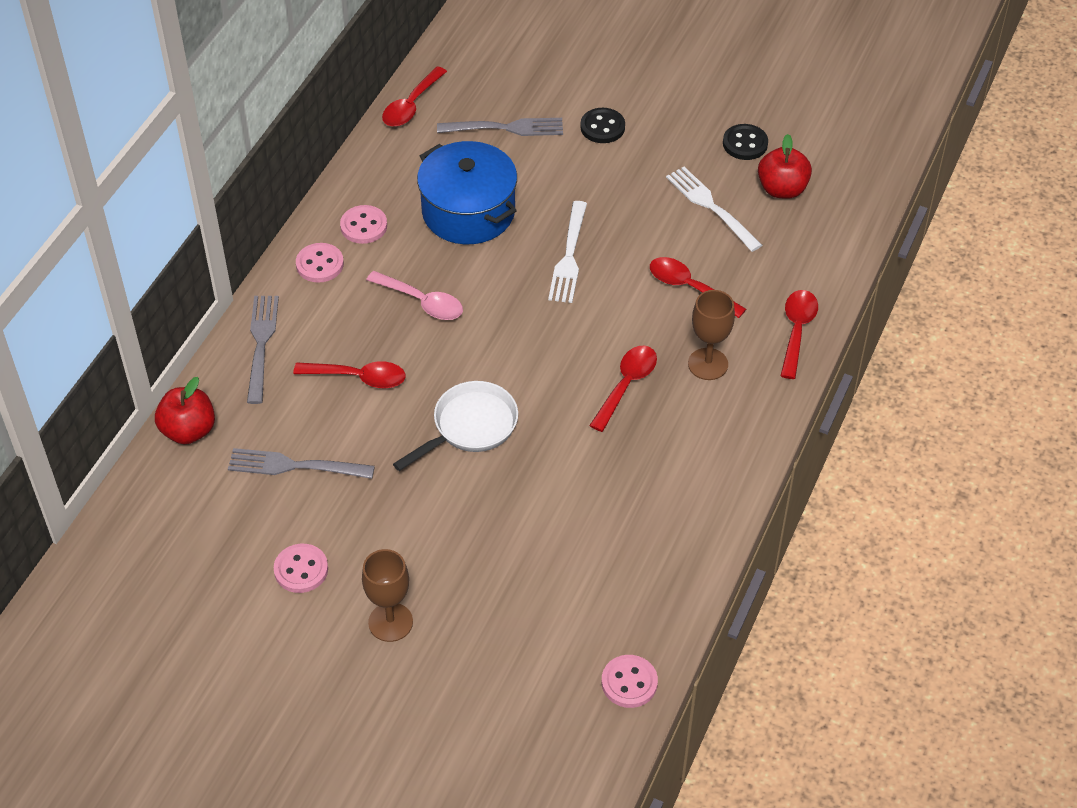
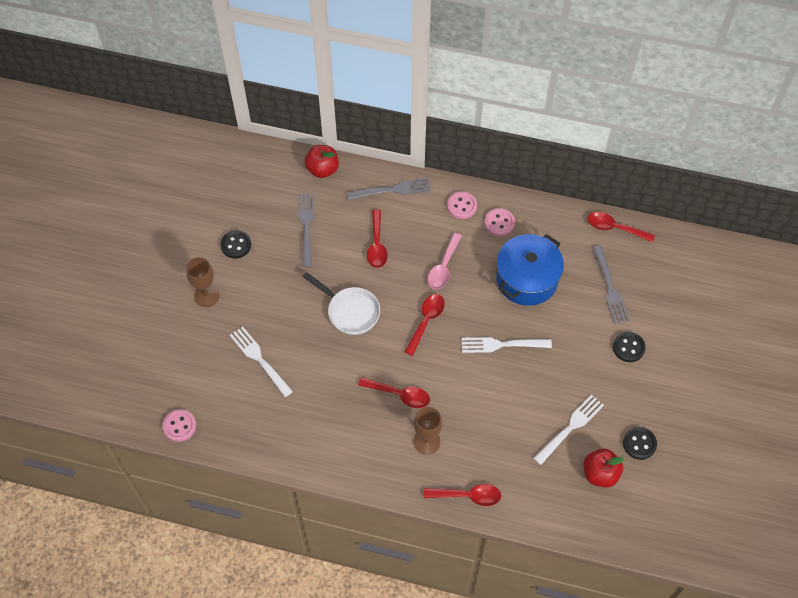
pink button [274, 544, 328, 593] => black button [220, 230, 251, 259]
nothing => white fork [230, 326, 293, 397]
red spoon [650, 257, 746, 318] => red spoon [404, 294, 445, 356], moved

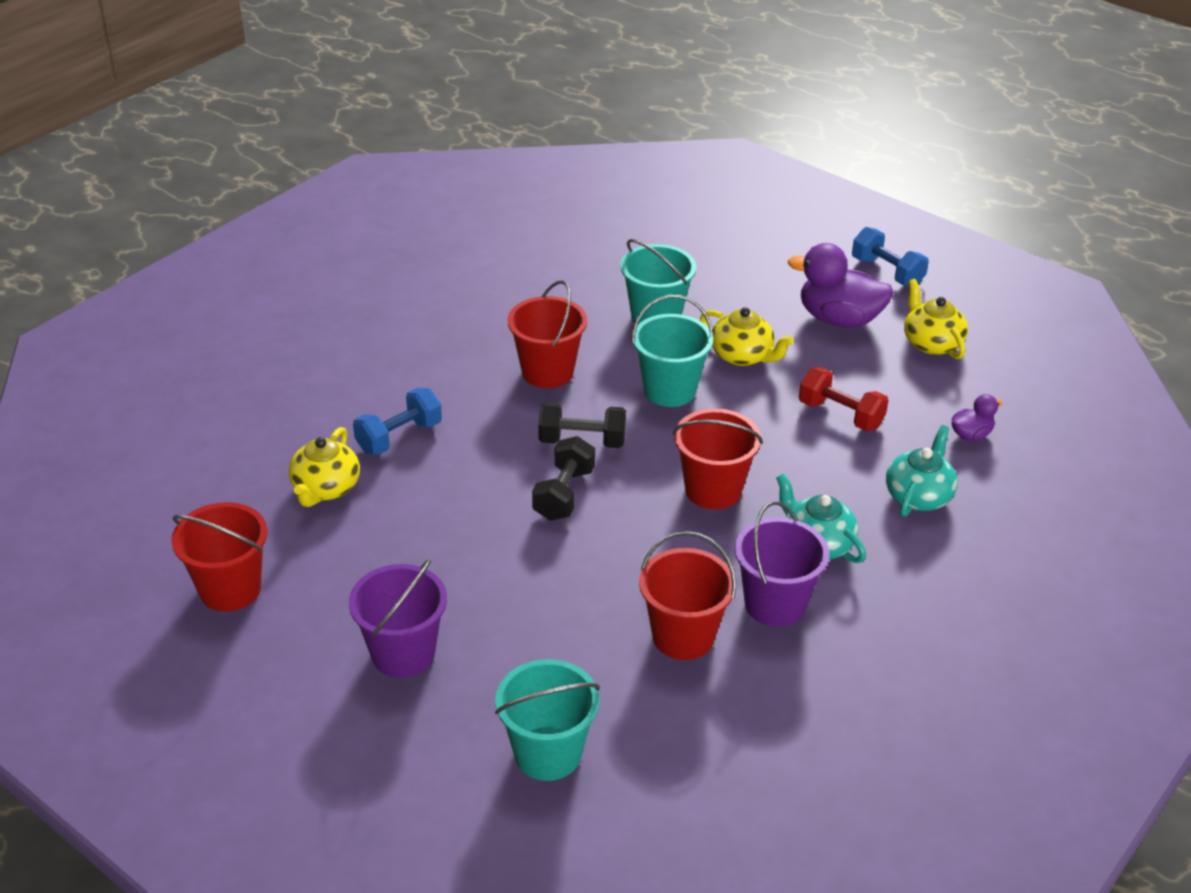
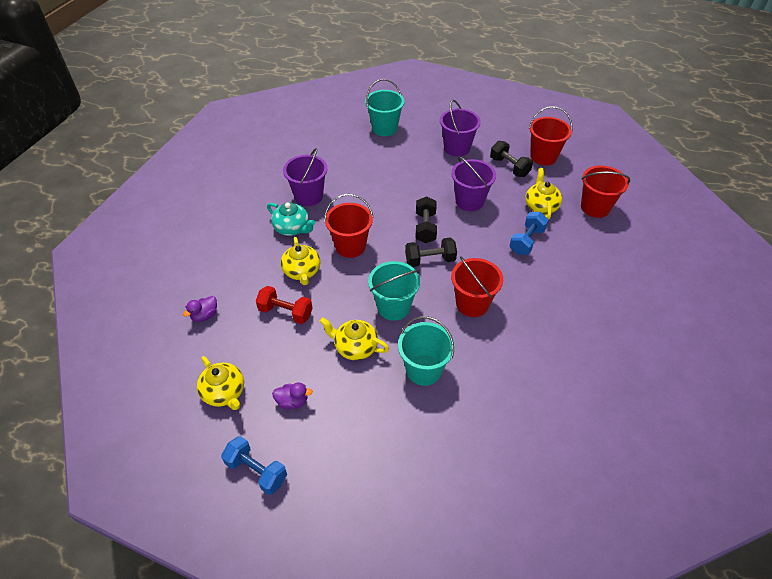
purple duck [788, 243, 894, 327] => purple duck [272, 382, 313, 409], x0.50
nothing => yellow teapot [281, 237, 320, 285]
nothing => purple bucket [451, 156, 496, 211]
nothing => black dumbbell [490, 141, 533, 177]
red bucket [639, 531, 736, 660] => red bucket [581, 165, 630, 218], moved
turquoise teapot [886, 425, 958, 517] => nothing

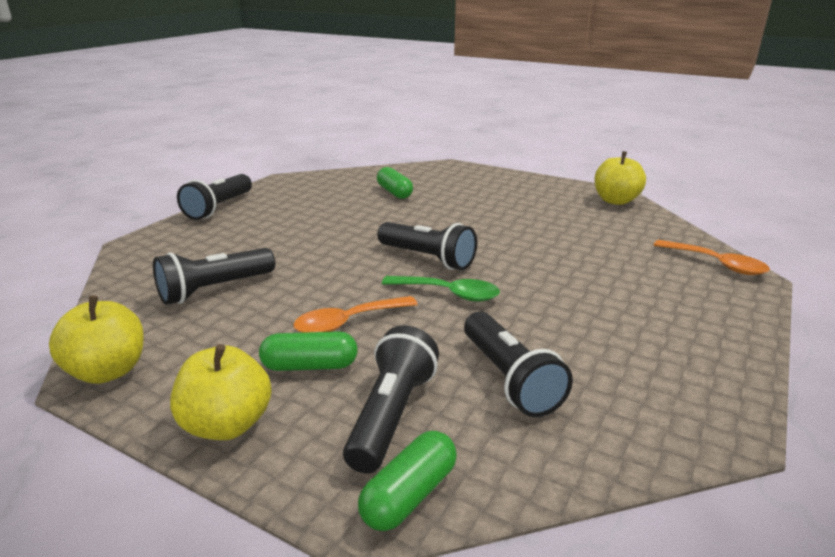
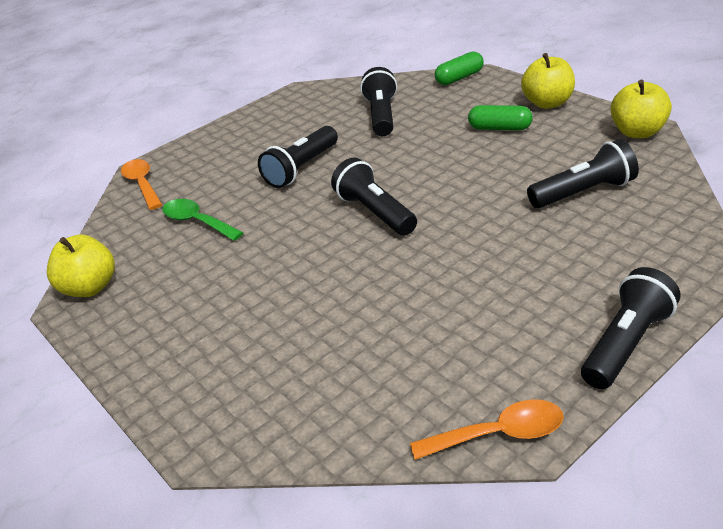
green spoon [382, 276, 500, 301] => green spoon [162, 199, 244, 241], moved
black flashlight [343, 325, 439, 473] => black flashlight [258, 126, 338, 188], moved
orange spoon [293, 296, 418, 333] => orange spoon [410, 399, 564, 460], moved
green capsule [377, 167, 413, 199] => nothing

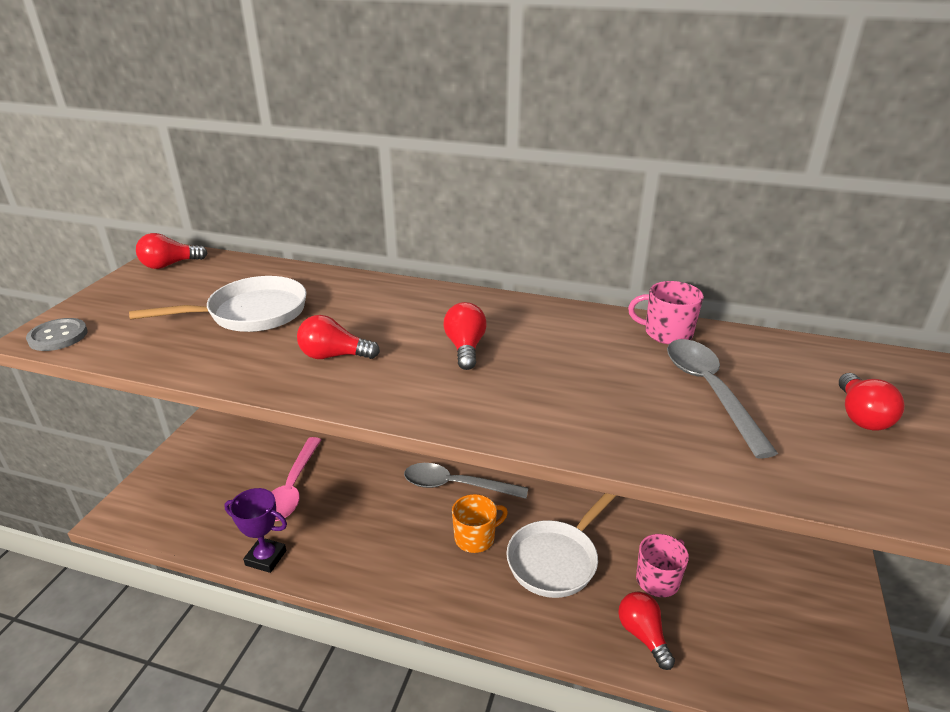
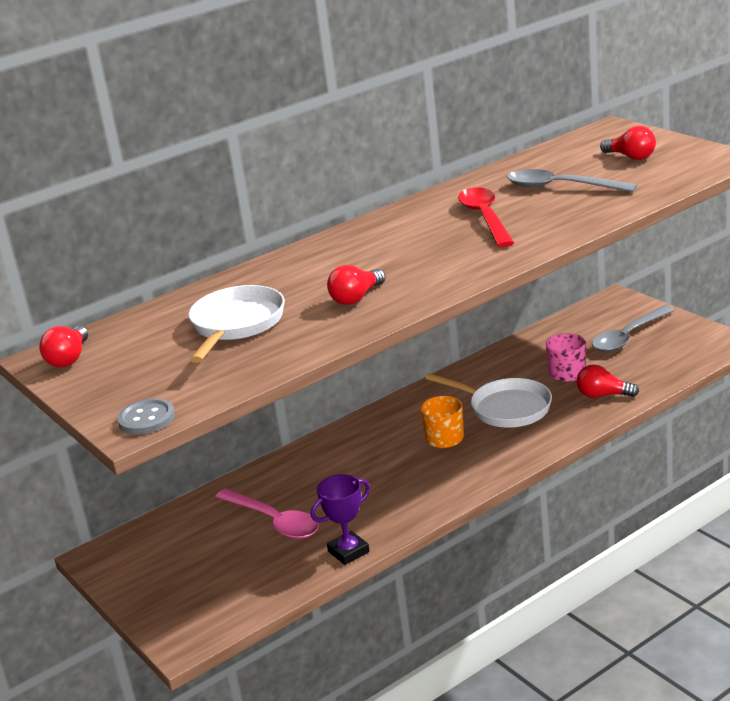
white pan [506, 493, 616, 598] => white pan [425, 373, 552, 428], 45 degrees counterclockwise
nothing => red spoon [458, 187, 514, 247]
grey spoon [404, 463, 528, 499] => grey spoon [592, 305, 675, 352], moved
red light bulb [443, 302, 487, 370] => nothing
pink mug [628, 281, 704, 344] => nothing

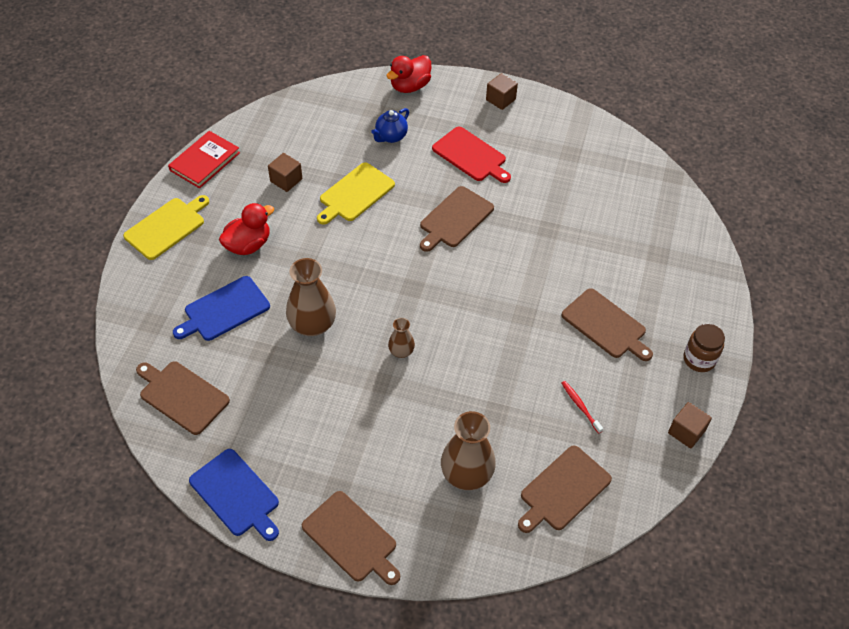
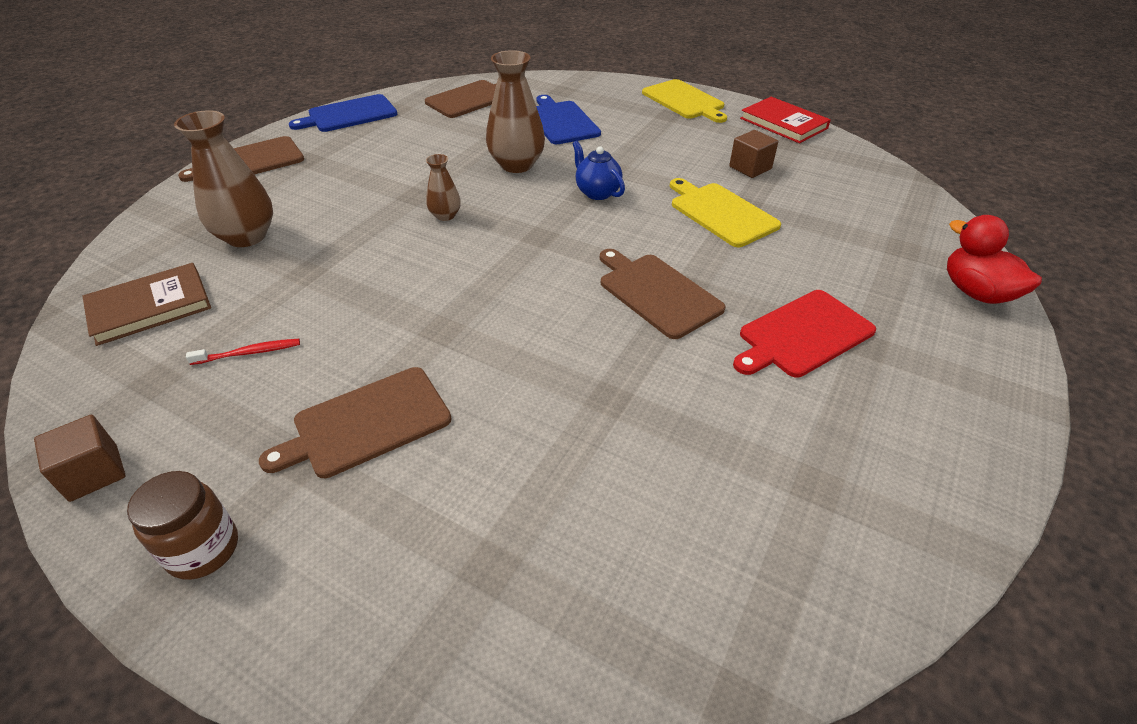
brown cutting board [518, 445, 612, 533] => brown book [82, 263, 211, 346]
blue teapot [371, 108, 409, 143] => blue teapot [572, 141, 625, 200], moved
red duck [219, 203, 274, 255] => nothing
brown cube [486, 73, 518, 110] => nothing

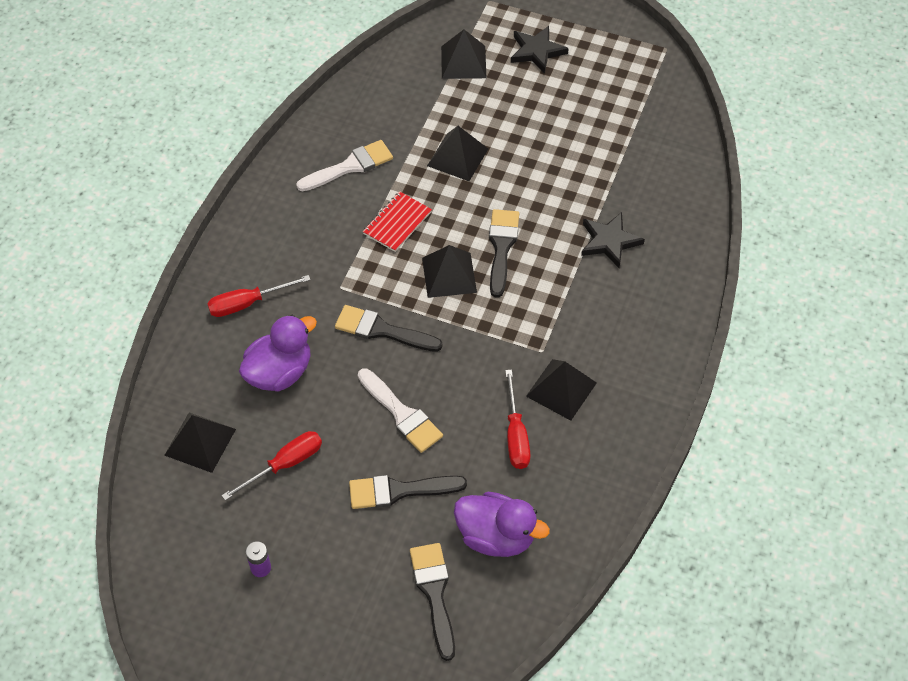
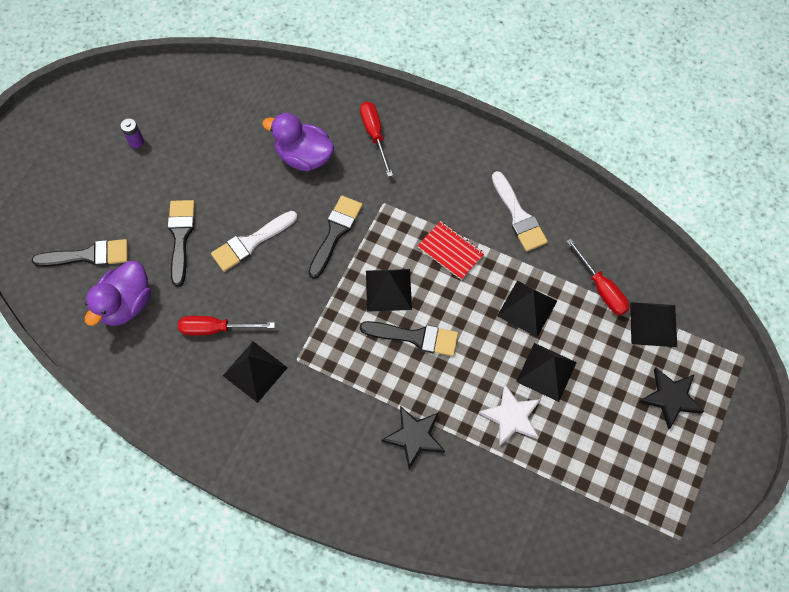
purple duck [239, 315, 317, 391] => purple duck [262, 113, 334, 172], 150 degrees clockwise
nothing => white star [479, 384, 541, 447]
black pyramid [164, 412, 236, 473] => black pyramid [516, 343, 577, 402], moved
red screwdriver [221, 431, 322, 501] => red screwdriver [566, 238, 629, 315], moved

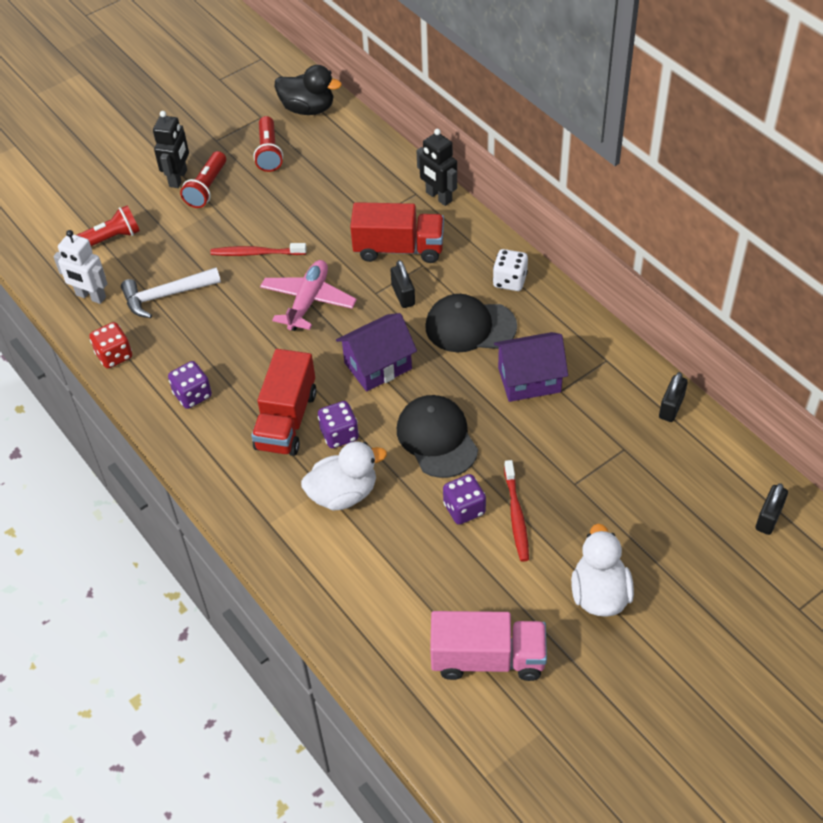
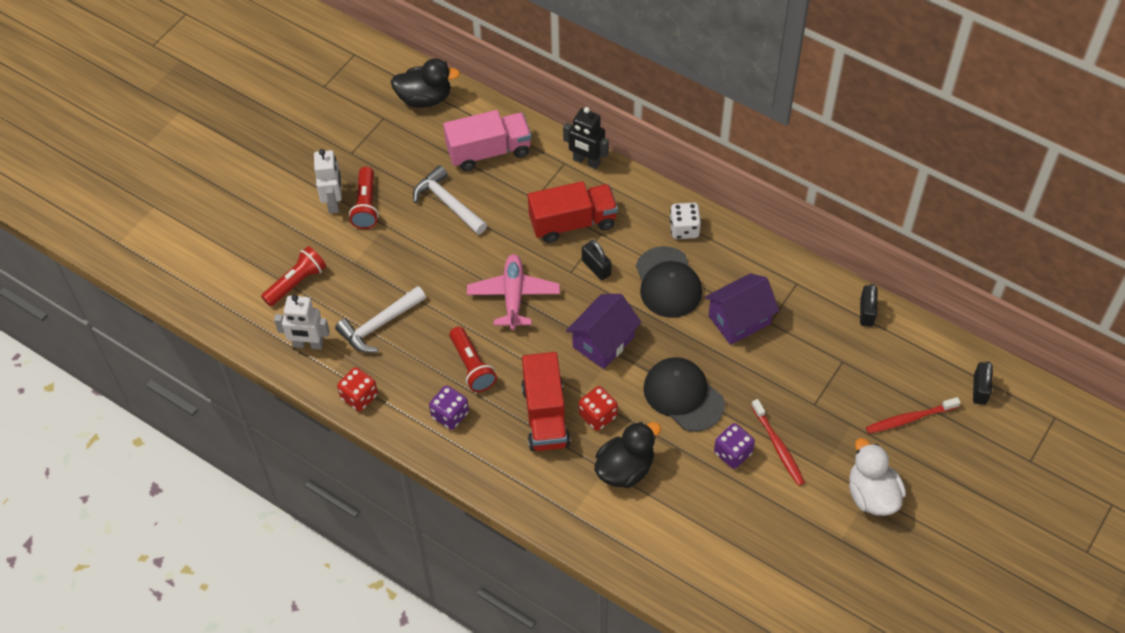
black robot [153, 111, 189, 188] => white robot [314, 149, 342, 213]
nothing => white hammer [413, 165, 487, 235]
pink truck [430, 611, 547, 681] => pink truck [443, 110, 532, 171], moved
red flashlight [254, 116, 283, 172] => red flashlight [449, 327, 497, 392], moved
purple dice [318, 401, 359, 448] => red dice [579, 386, 618, 431]
white duck [301, 441, 387, 511] => black duck [594, 422, 661, 488]
black cap [425, 294, 517, 352] => black cap [636, 246, 702, 318], 90 degrees counterclockwise
red toothbrush [210, 243, 307, 256] => red toothbrush [866, 397, 961, 434], moved

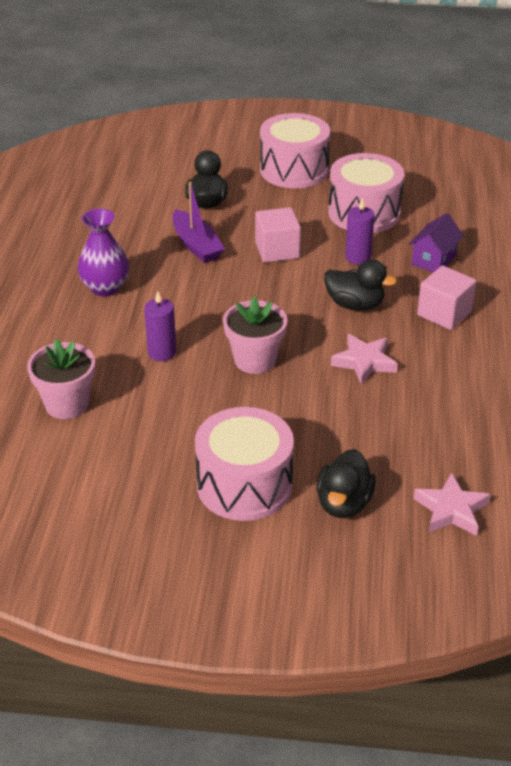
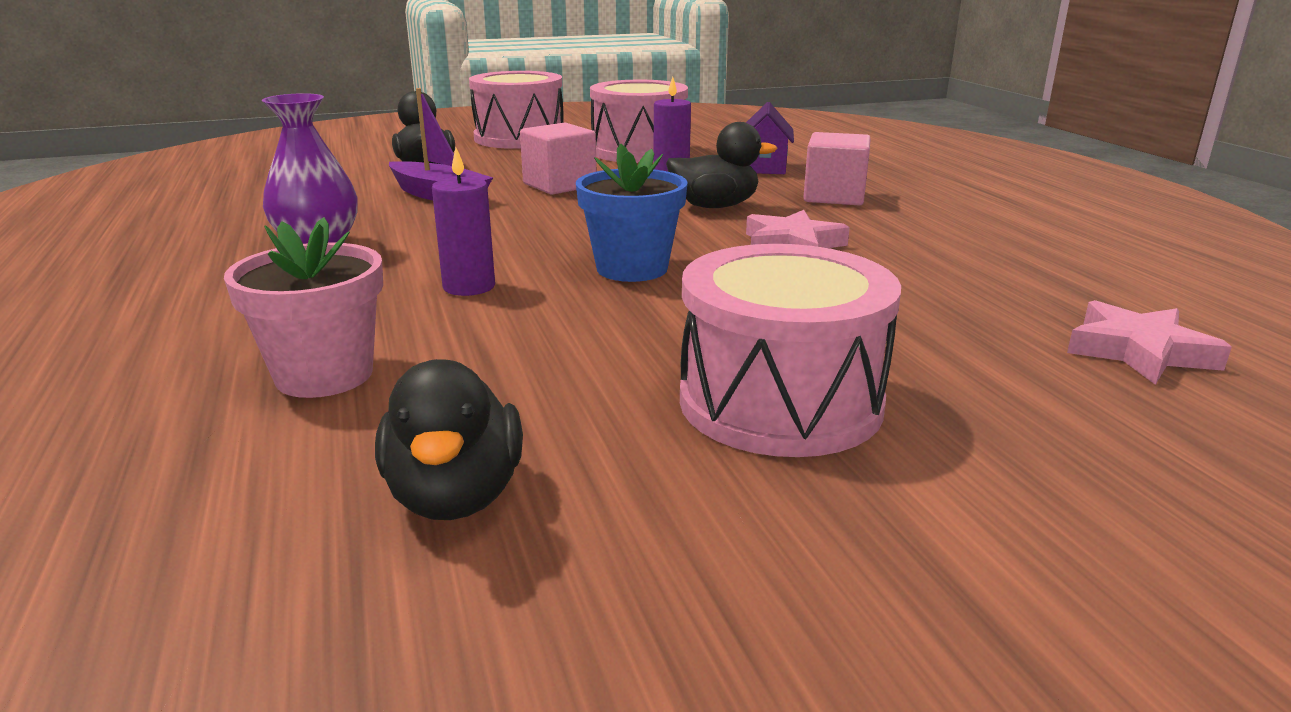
black duck [317, 449, 376, 518] => black duck [375, 359, 523, 520], moved
pink flower pot [223, 297, 287, 374] => blue flower pot [576, 144, 688, 282]

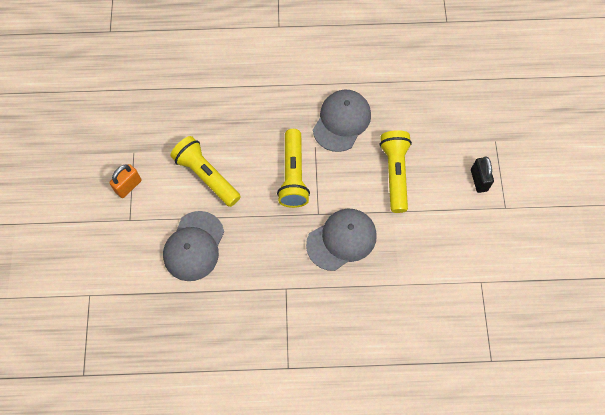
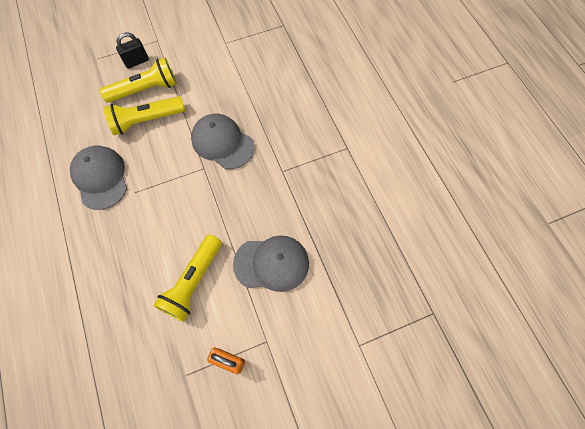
grey cap [313, 90, 371, 152] => grey cap [70, 146, 127, 210], 60 degrees clockwise
yellow flashlight [277, 129, 310, 208] => yellow flashlight [100, 58, 177, 103], moved

